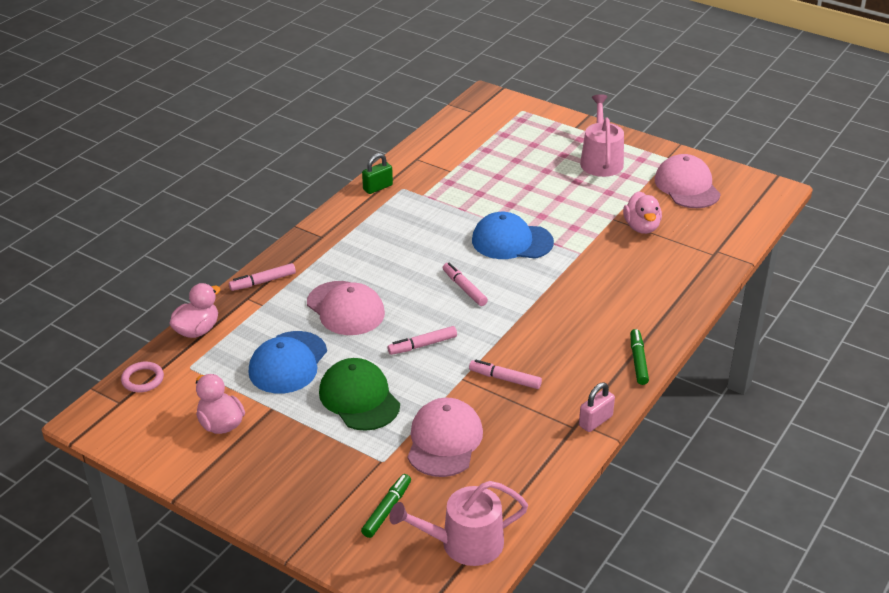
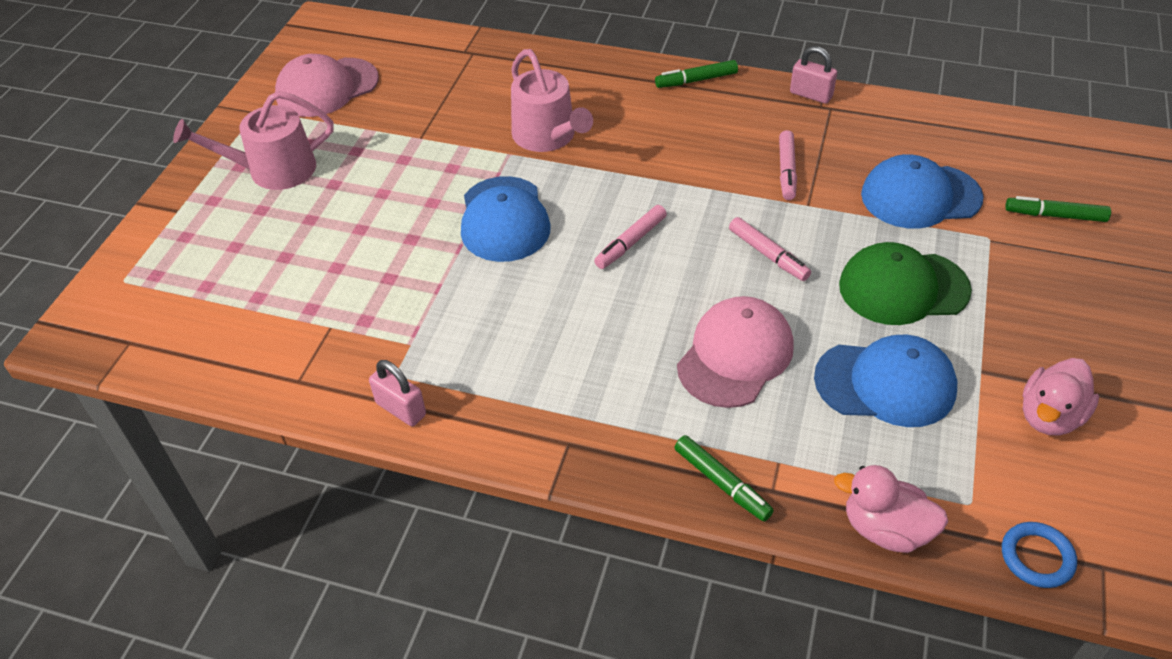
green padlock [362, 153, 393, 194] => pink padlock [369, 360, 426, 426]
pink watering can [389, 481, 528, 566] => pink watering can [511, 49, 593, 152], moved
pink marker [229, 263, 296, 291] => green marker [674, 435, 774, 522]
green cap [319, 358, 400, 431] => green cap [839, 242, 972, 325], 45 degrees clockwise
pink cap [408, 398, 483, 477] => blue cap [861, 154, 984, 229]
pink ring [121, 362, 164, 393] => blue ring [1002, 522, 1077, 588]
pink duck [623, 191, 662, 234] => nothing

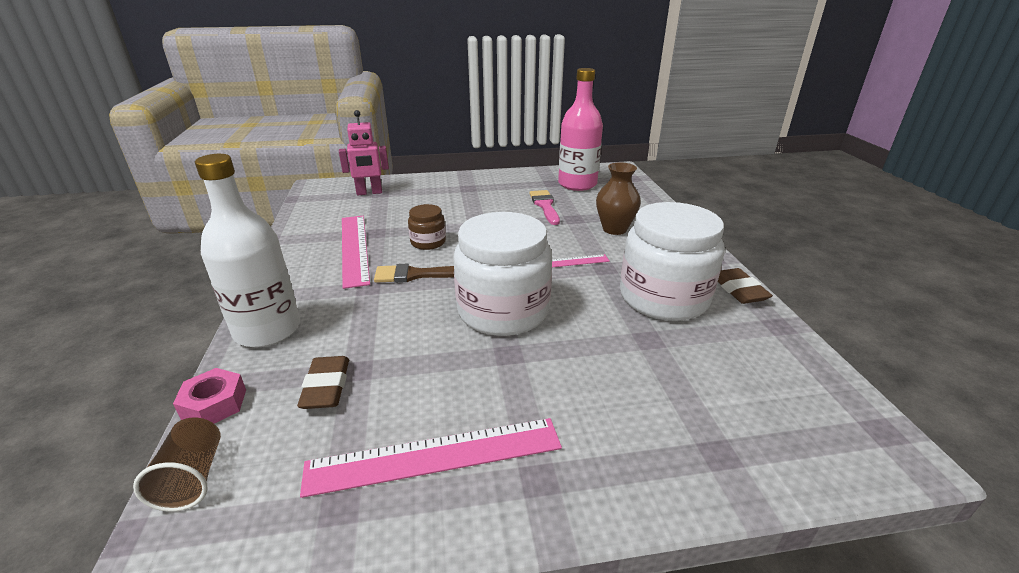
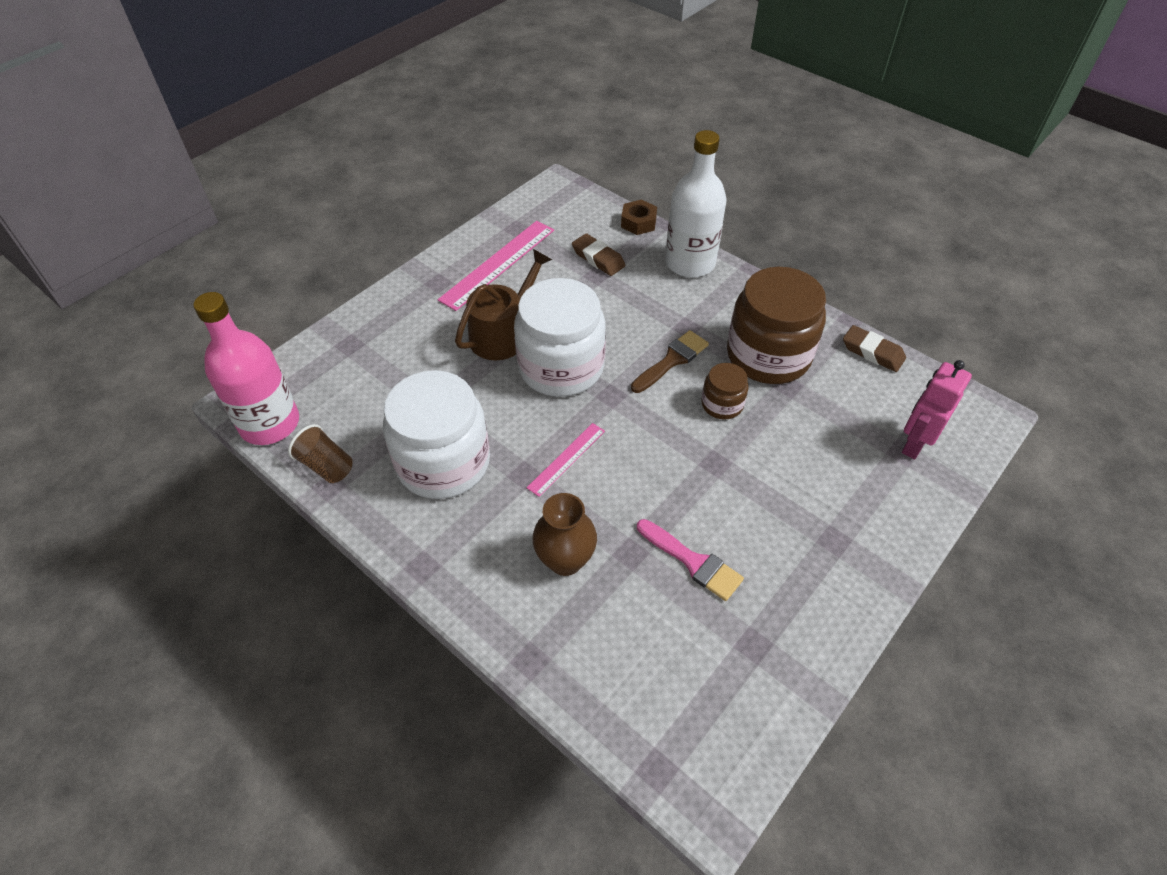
pink bottle [558, 68, 603, 191] => pink bottle [194, 292, 299, 445], moved
brown cup [133, 418, 221, 512] => brown cup [288, 424, 353, 483], moved
nothing => brown watering can [455, 249, 552, 360]
pink nut [173, 368, 246, 424] => brown nut [621, 199, 657, 235]
pink ruler [342, 216, 370, 289] => brown jar [727, 267, 826, 384]
brown eraser [718, 268, 773, 304] => brown eraser [843, 325, 906, 372], moved

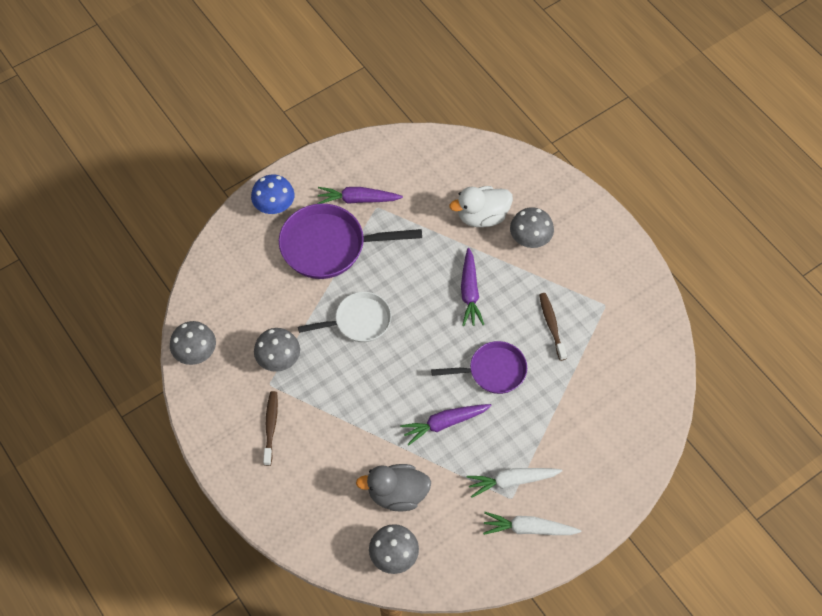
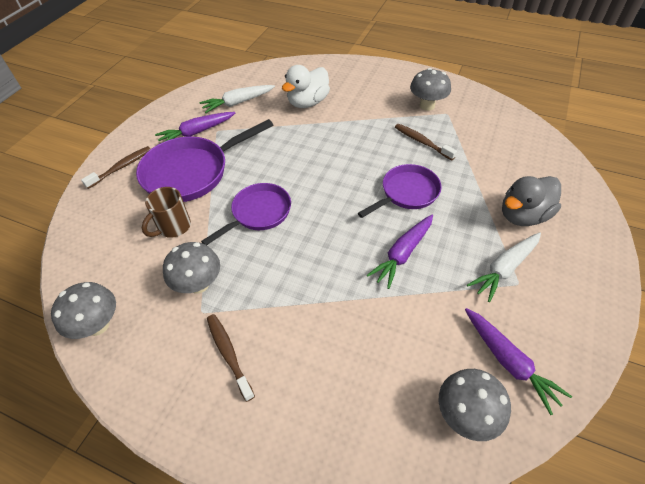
blue mushroom [251, 175, 295, 215] => brown toothbrush [81, 146, 151, 189]
nothing => brown mug [142, 187, 191, 238]
white carrot [483, 512, 581, 535] => white carrot [200, 85, 275, 113], moved
white pan [298, 292, 391, 342] => purple pan [201, 183, 291, 245]
grey mushroom [510, 207, 554, 248] => grey mushroom [410, 68, 451, 111], moved
purple carrot [461, 248, 484, 326] => purple carrot [465, 308, 572, 415], moved
grey duck [356, 464, 431, 511] => grey duck [502, 176, 561, 226], moved

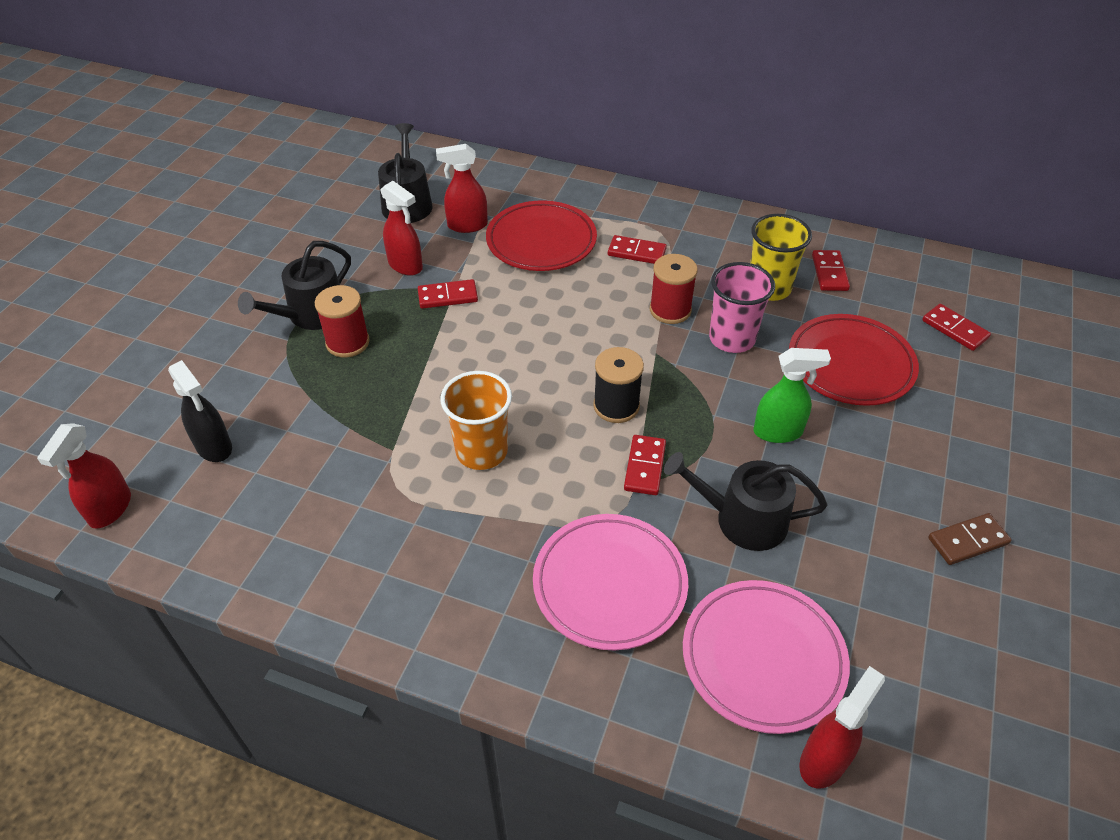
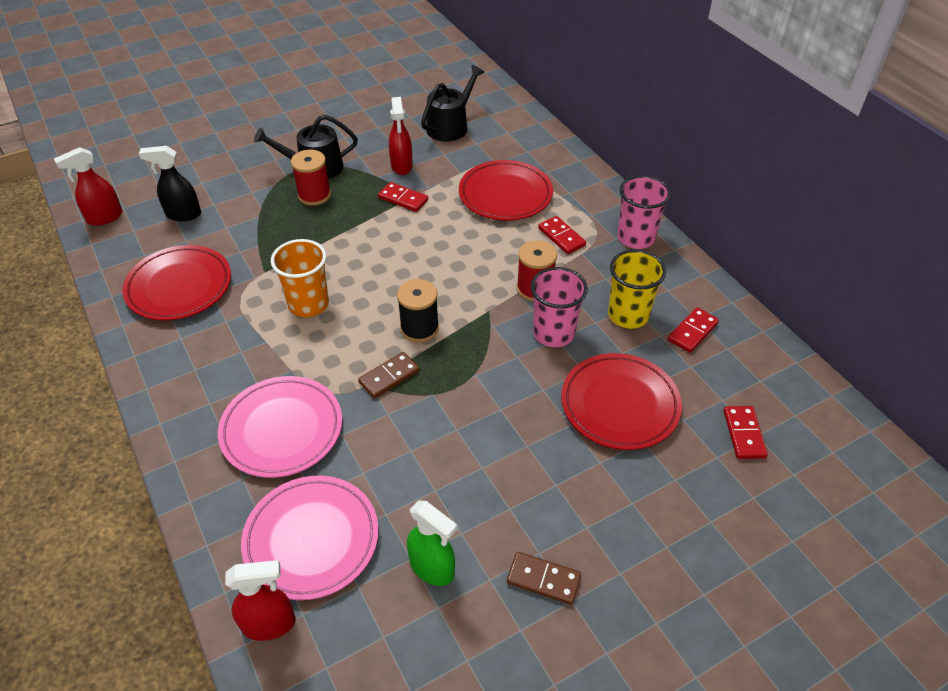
nothing => red plate [122, 245, 231, 320]
black spray bottle [168, 360, 232, 462] => black spray bottle [139, 146, 201, 221], 90 degrees clockwise
red domino [624, 435, 666, 495] => brown domino [358, 352, 420, 399]
green spray bottle [754, 348, 831, 443] => green spray bottle [407, 501, 458, 586], moved
nothing => pink cup [617, 175, 671, 249]
red spray bottle [436, 144, 488, 233] => nothing
black watering can [664, 452, 827, 551] => nothing

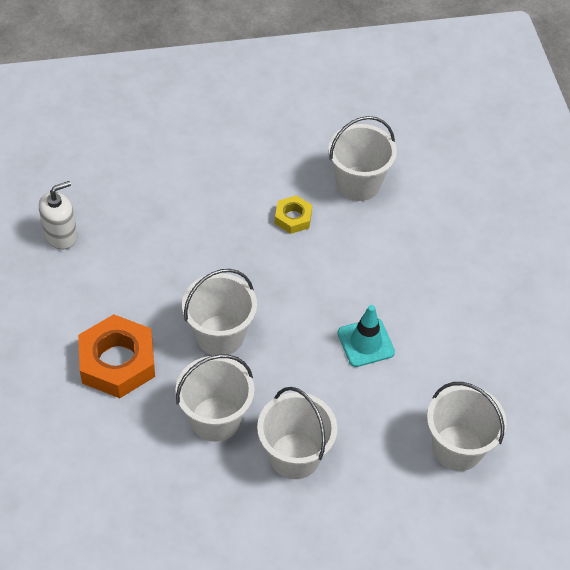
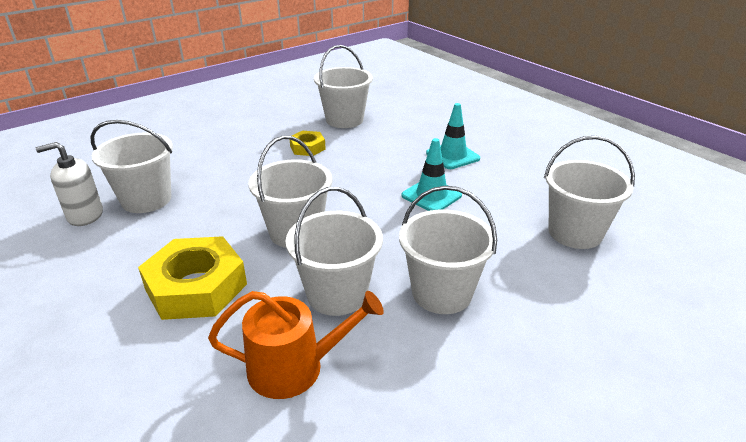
white soap dispenser [39, 181, 77, 249] => white soap dispenser [36, 142, 103, 226], 135 degrees counterclockwise
nothing => white bucket [90, 120, 173, 213]
orange nut [78, 314, 155, 398] => yellow nut [138, 236, 247, 320]
nothing => orange watering can [208, 291, 384, 399]
nothing => turquoise traffic cone [426, 103, 480, 169]

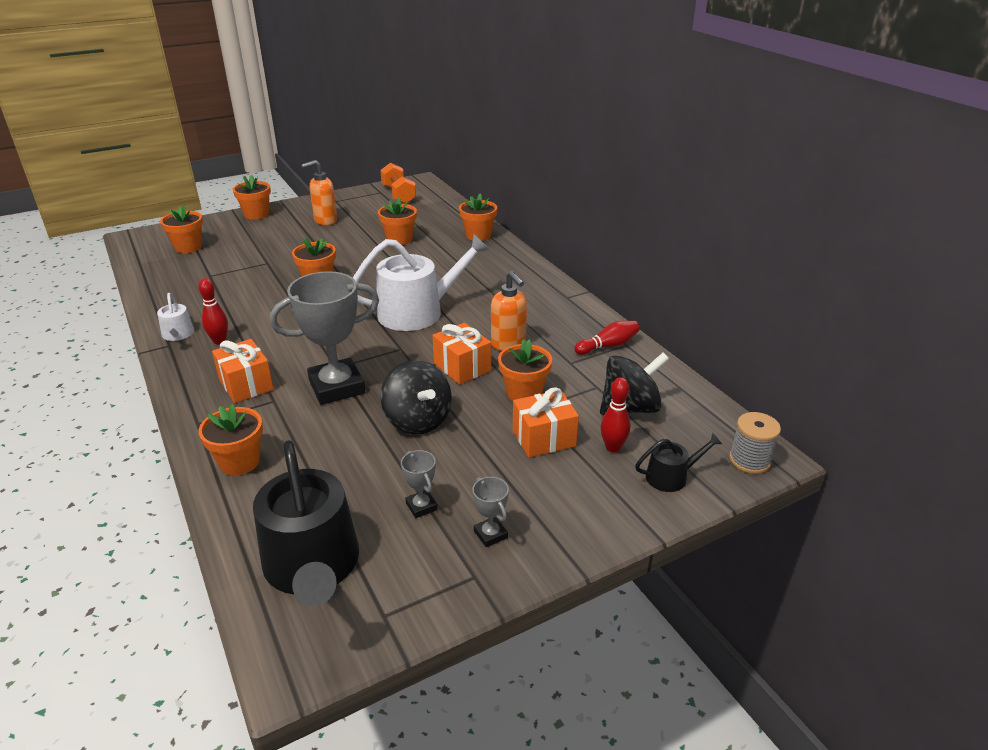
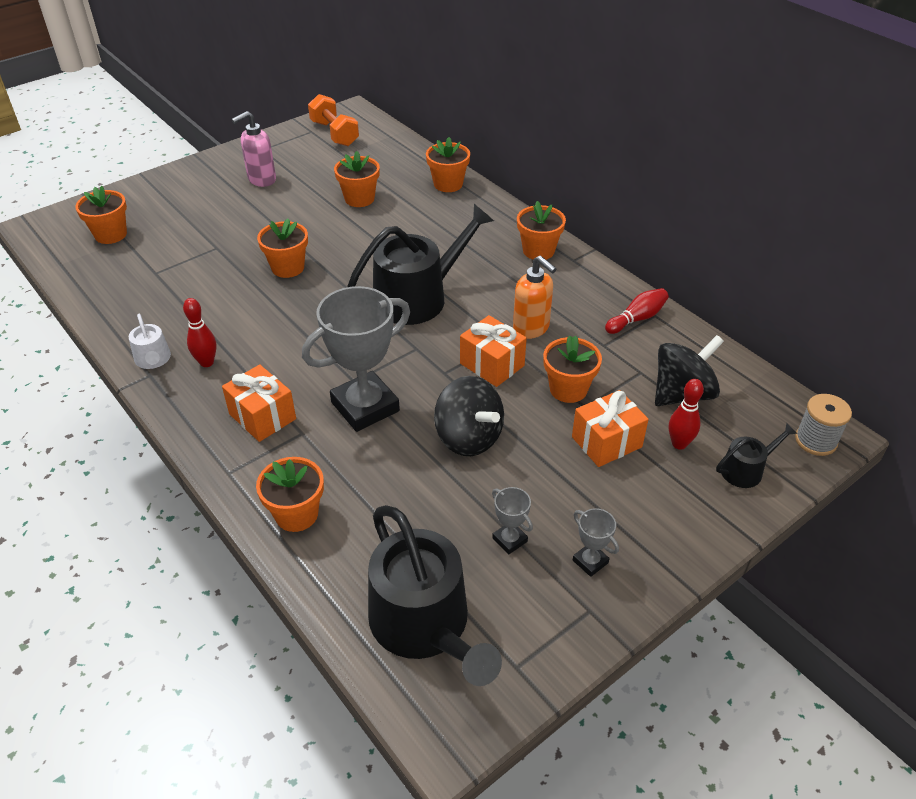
orange soap dispenser [301, 160, 337, 225] => pink soap dispenser [232, 111, 276, 187]
white watering can [353, 234, 490, 331] => black watering can [347, 204, 494, 325]
orange flower pot [233, 175, 271, 220] => orange flower pot [517, 201, 566, 260], moved

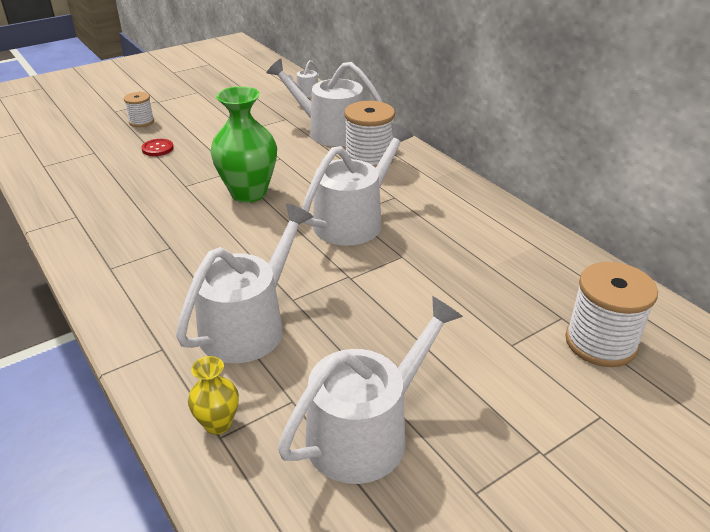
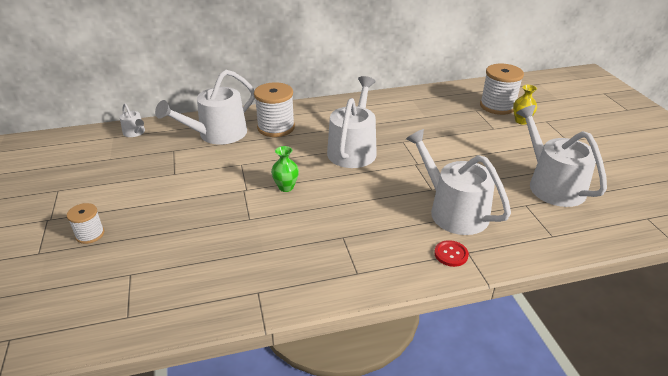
green vase [211, 86, 277, 203] => green vase [271, 146, 299, 192], x0.51
white watering can [302, 123, 413, 246] => white watering can [327, 76, 377, 168], 45 degrees clockwise
red button [142, 139, 174, 156] => red button [434, 240, 469, 267], moved
yellow vase [188, 356, 239, 434] => yellow vase [513, 85, 537, 125], moved

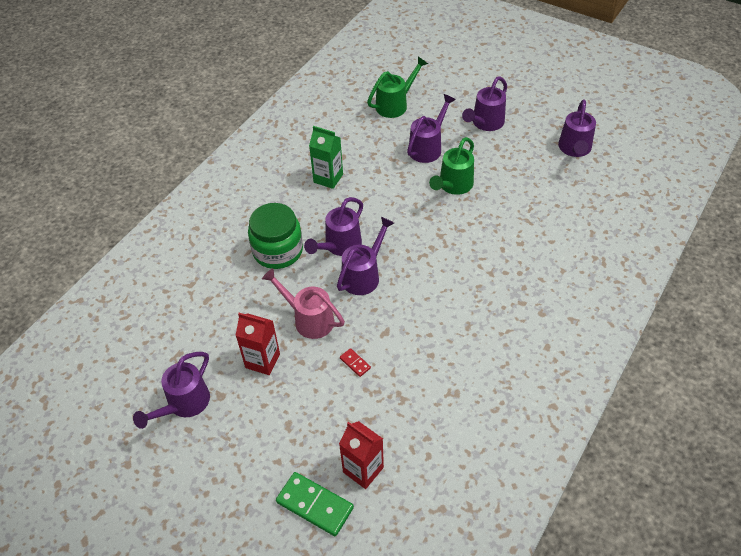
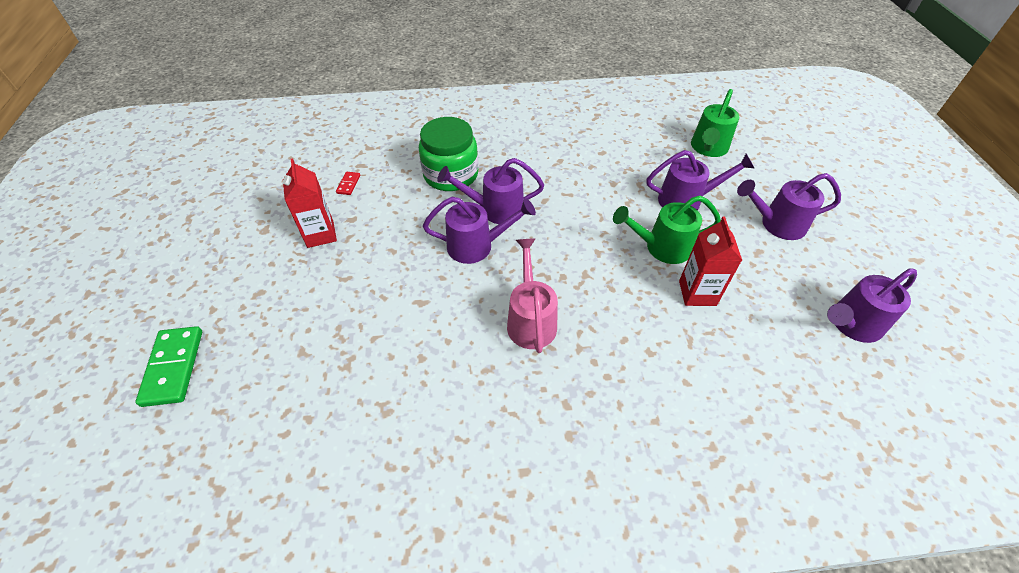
red domino [340, 348, 371, 377] => red domino [336, 172, 360, 195], moved
pink watering can [262, 268, 345, 339] => pink watering can [507, 238, 558, 353], moved
red carton [339, 421, 384, 489] => red carton [679, 217, 742, 306], moved
green watering can [367, 57, 428, 118] => green watering can [691, 89, 739, 157], 105 degrees clockwise
purple watering can [133, 352, 210, 429] => nothing
green carton [309, 126, 343, 189] => nothing

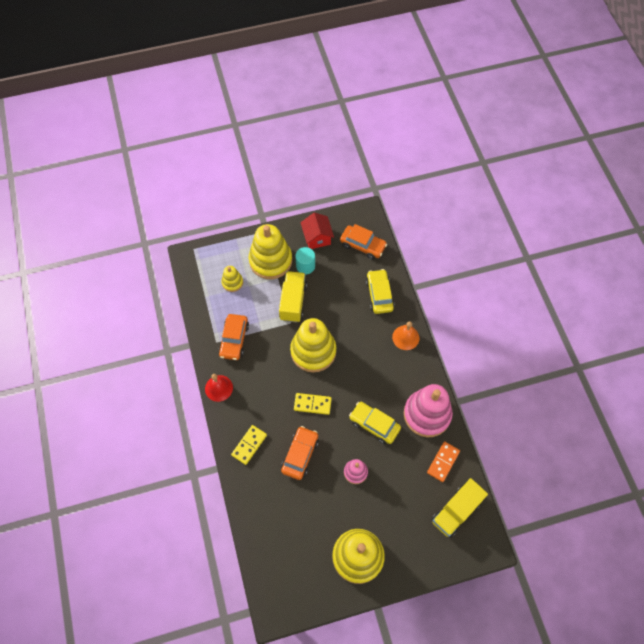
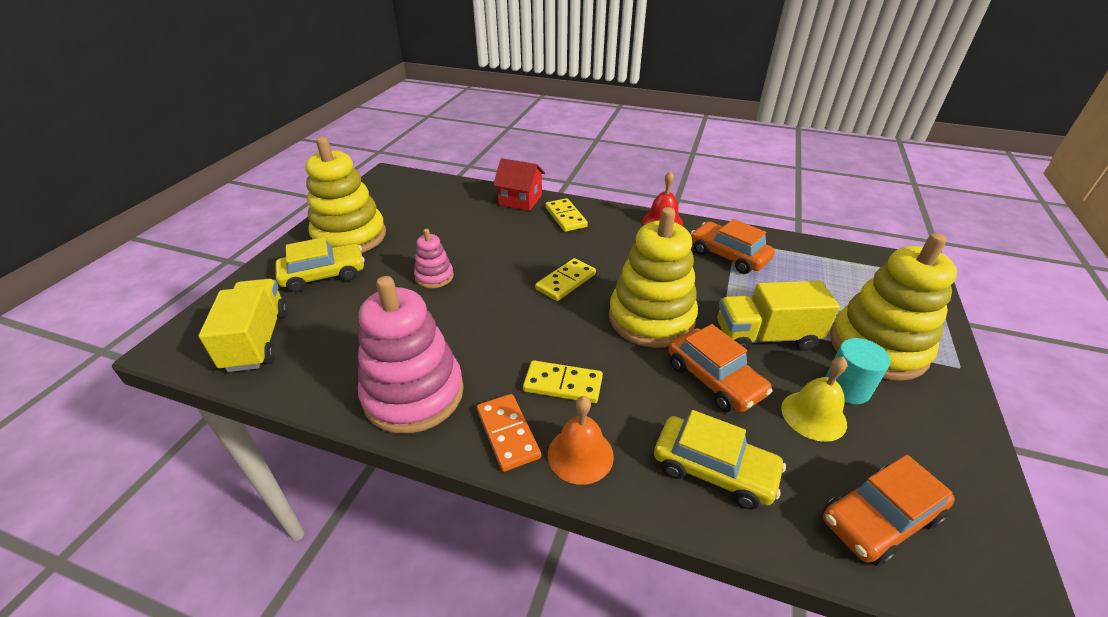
yellow car [349, 402, 401, 444] => yellow car [275, 237, 364, 292], moved
orange domino [427, 441, 460, 482] => orange domino [477, 394, 541, 472], moved
red house [300, 213, 334, 249] => red house [493, 158, 545, 211], moved
nothing => yellow domino [523, 360, 603, 403]
orange car [281, 426, 319, 480] => orange car [668, 324, 773, 412], moved
yellow truck [279, 271, 307, 323] => yellow truck [718, 281, 840, 351], 135 degrees clockwise
nothing => yellow bell [781, 357, 847, 442]
yellow stacking toy [221, 266, 243, 292] => nothing

